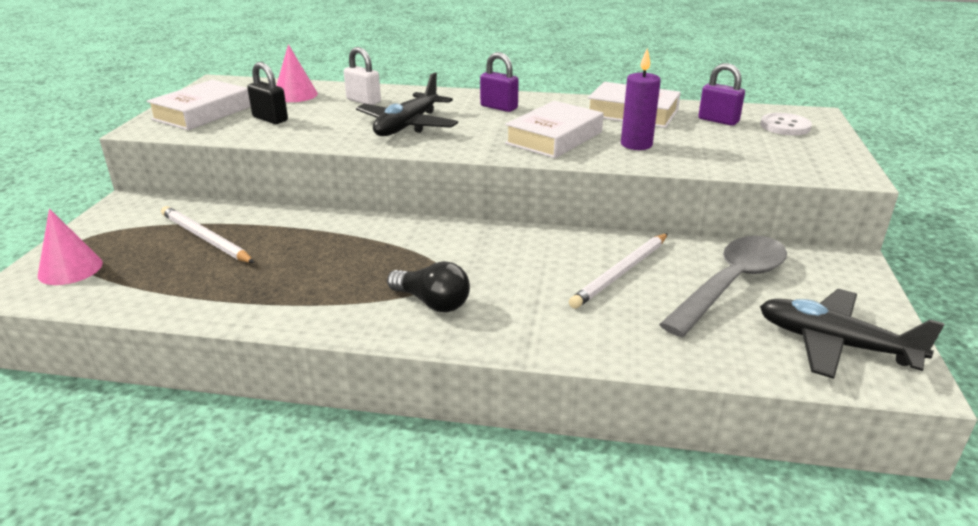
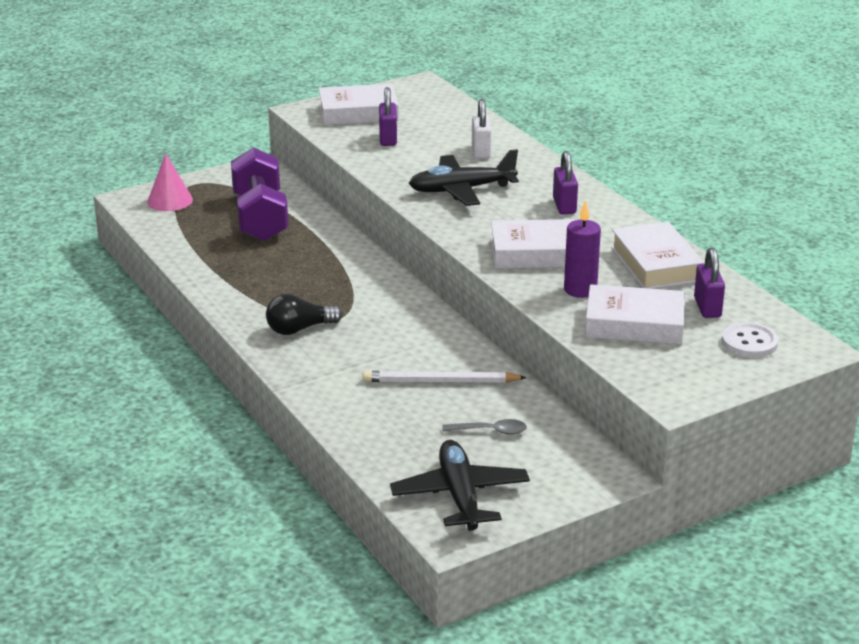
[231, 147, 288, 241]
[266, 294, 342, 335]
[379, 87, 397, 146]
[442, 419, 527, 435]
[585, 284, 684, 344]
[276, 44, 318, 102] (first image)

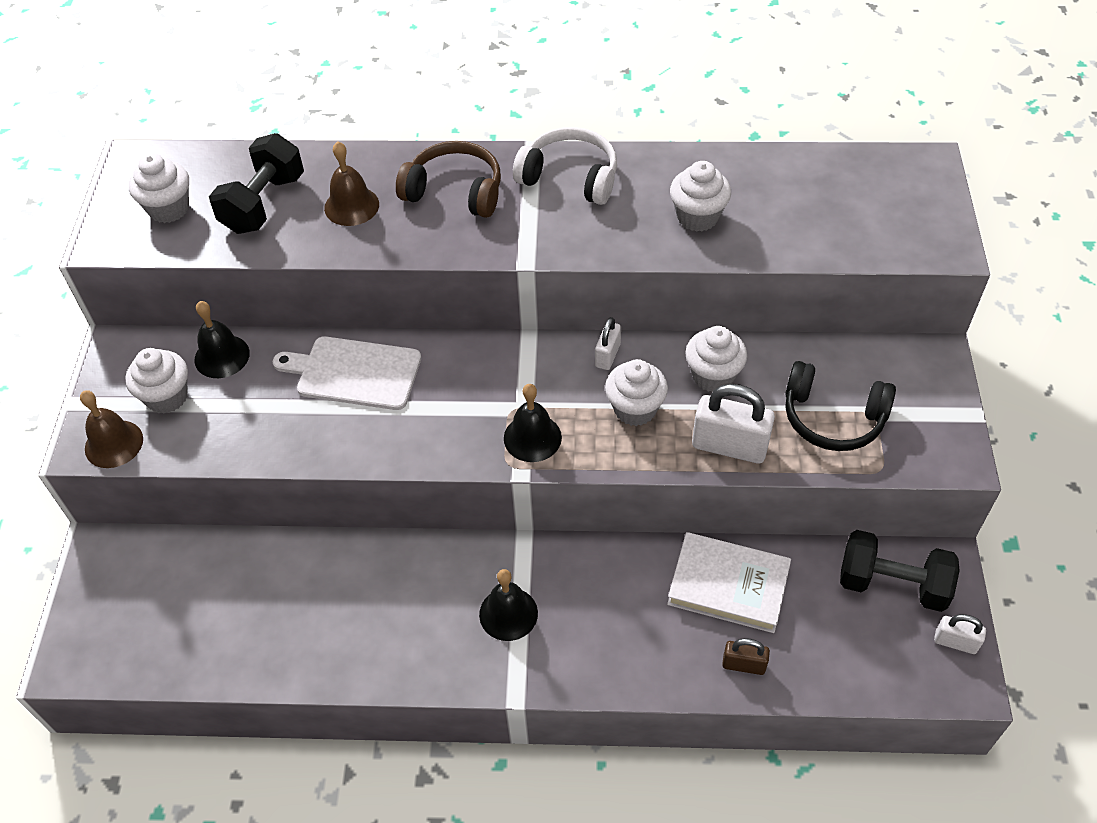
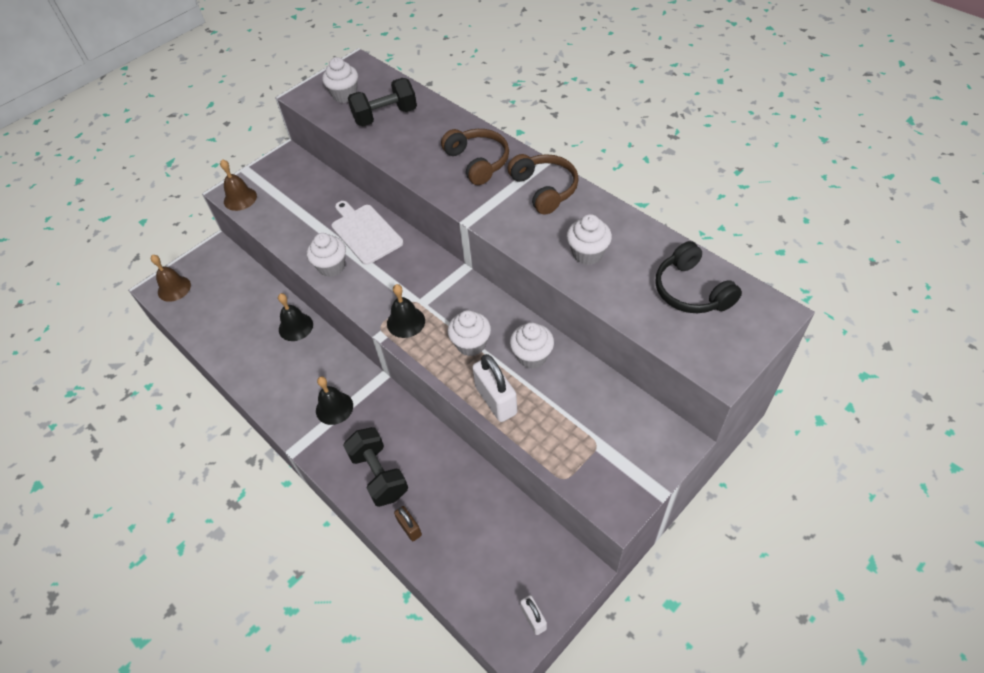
[151, 255, 191, 302]
[278, 293, 313, 341]
[307, 233, 346, 277]
[343, 427, 408, 507]
[508, 154, 579, 215]
[656, 241, 742, 313]
[595, 317, 621, 370] (first image)
[667, 532, 791, 633] (first image)

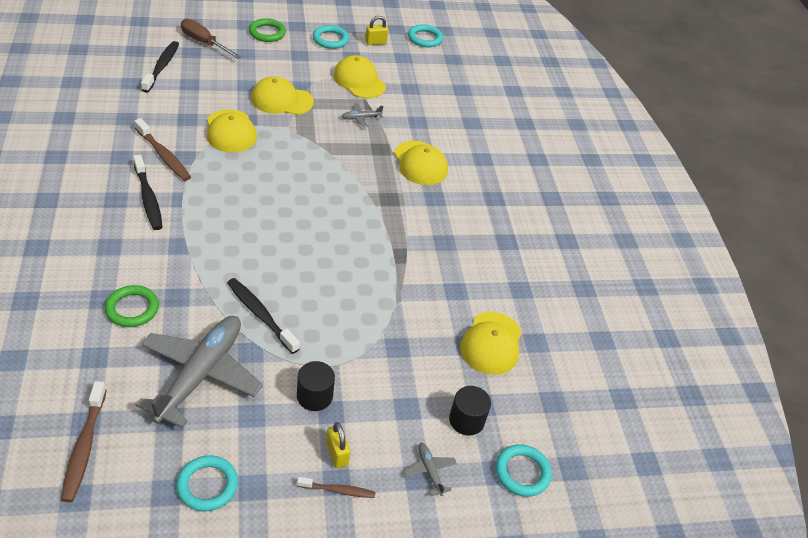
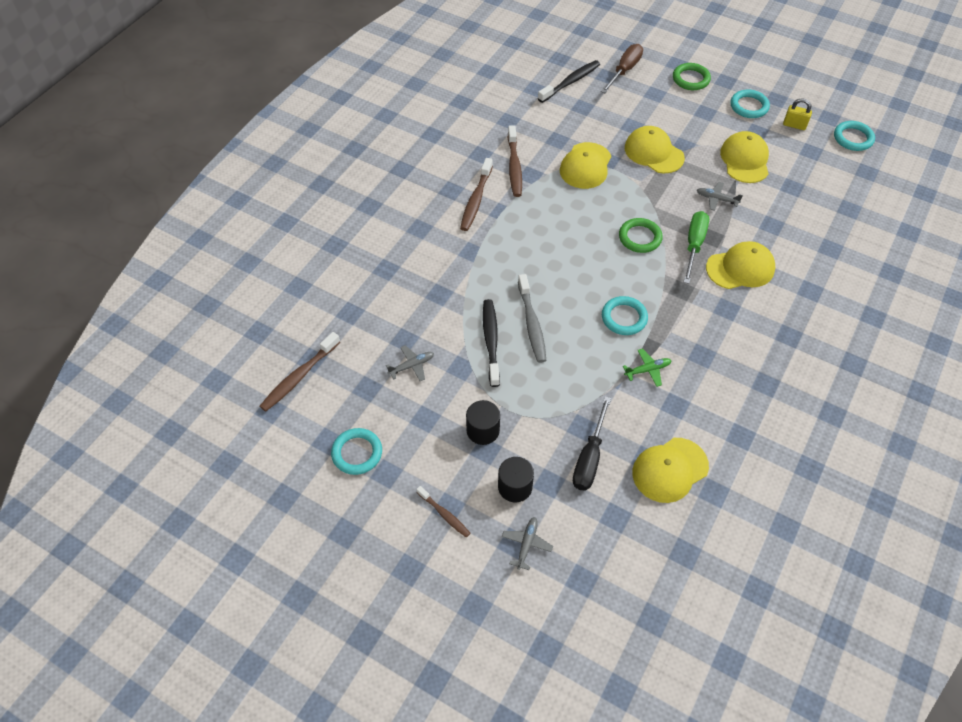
[386, 345, 434, 381]
[460, 158, 493, 231]
[498, 457, 534, 503]
[518, 274, 546, 363]
[573, 396, 611, 491]
[601, 44, 643, 93]
[602, 296, 648, 335]
[619, 218, 663, 253]
[623, 348, 672, 387]
[683, 211, 709, 284]
[706, 241, 775, 289]
[326, 422, 351, 468] (first image)

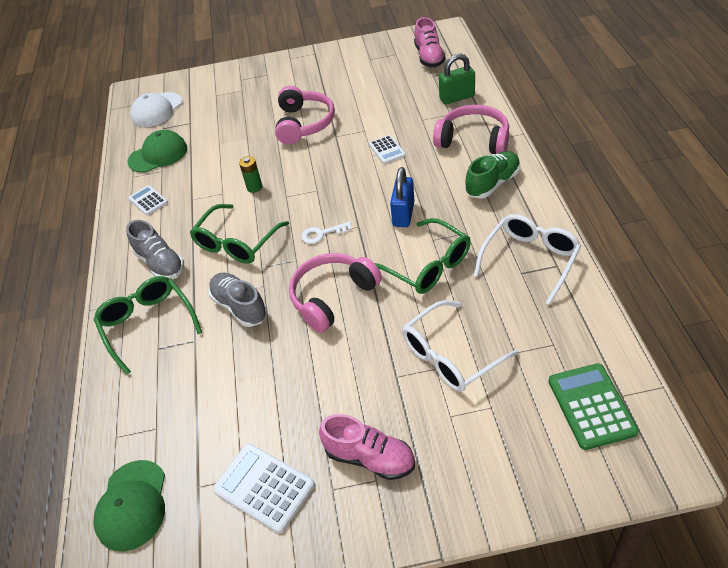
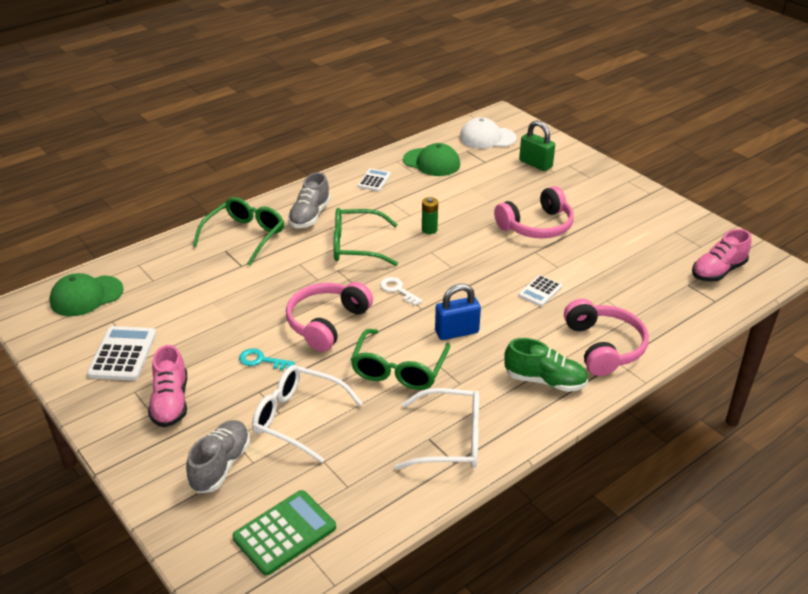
[186, 420, 250, 493]
[239, 348, 295, 370]
[286, 282, 373, 352]
[519, 120, 555, 171]

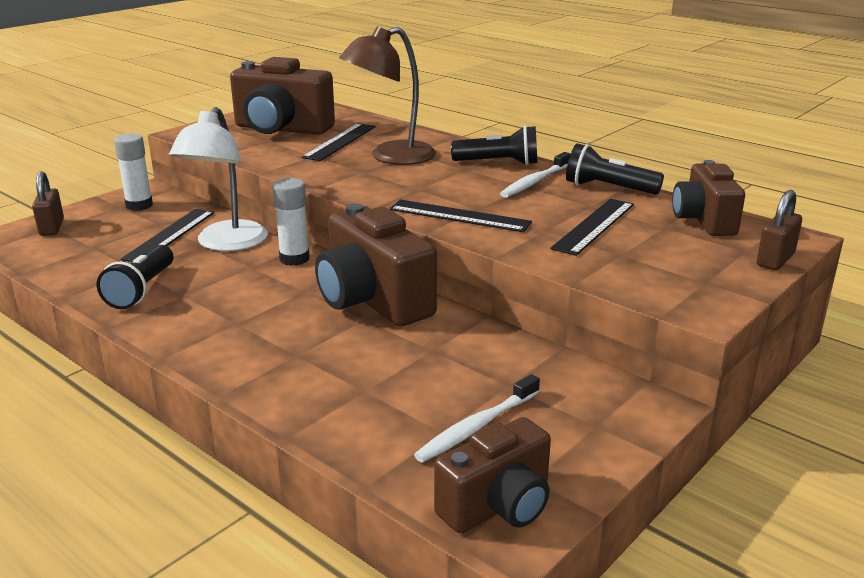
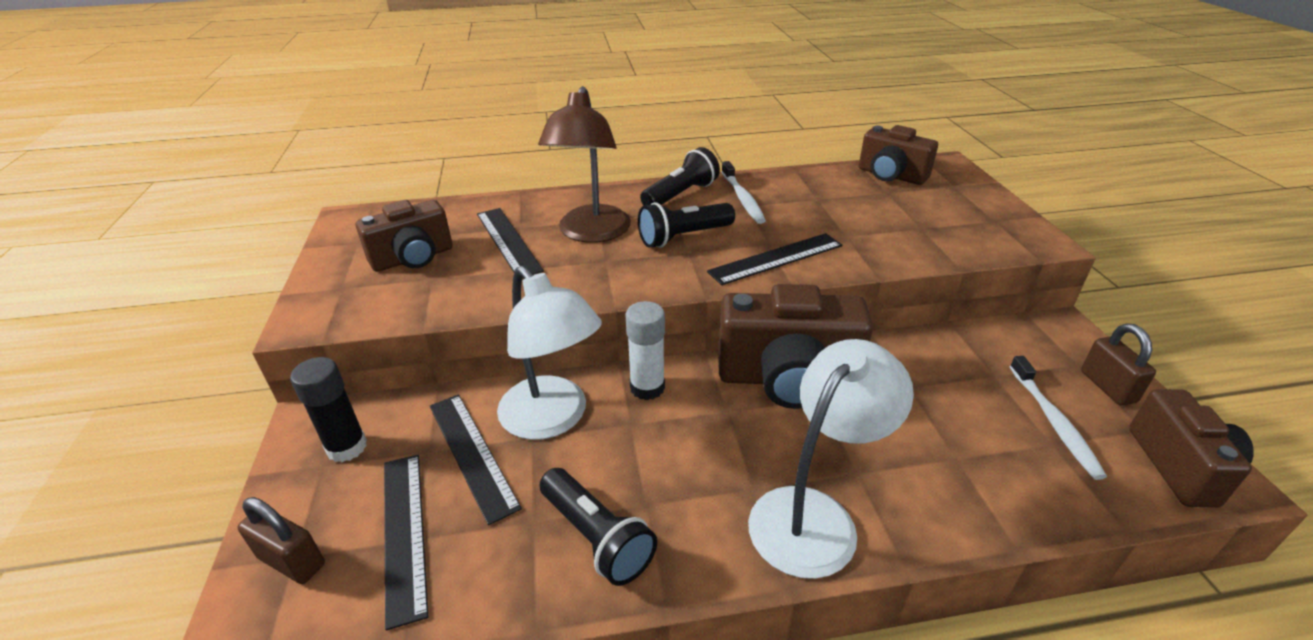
[290, 357, 367, 462]
[356, 200, 453, 272]
[384, 455, 428, 630]
[638, 202, 735, 248]
[748, 339, 914, 579]
[1081, 324, 1156, 406]

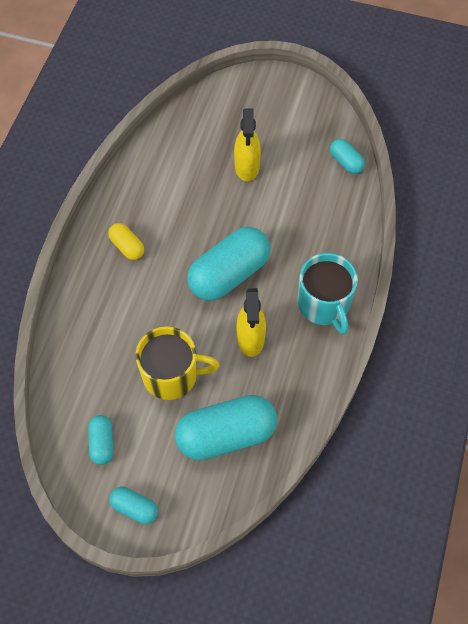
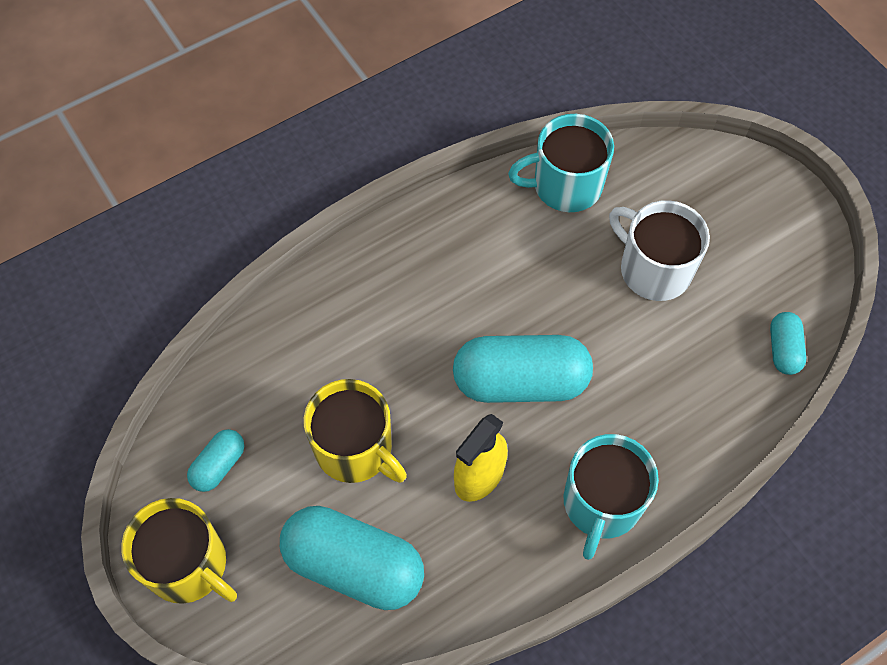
[121, 498, 237, 604]
[508, 114, 614, 212]
[609, 200, 710, 301]
[108, 223, 144, 260] (first image)

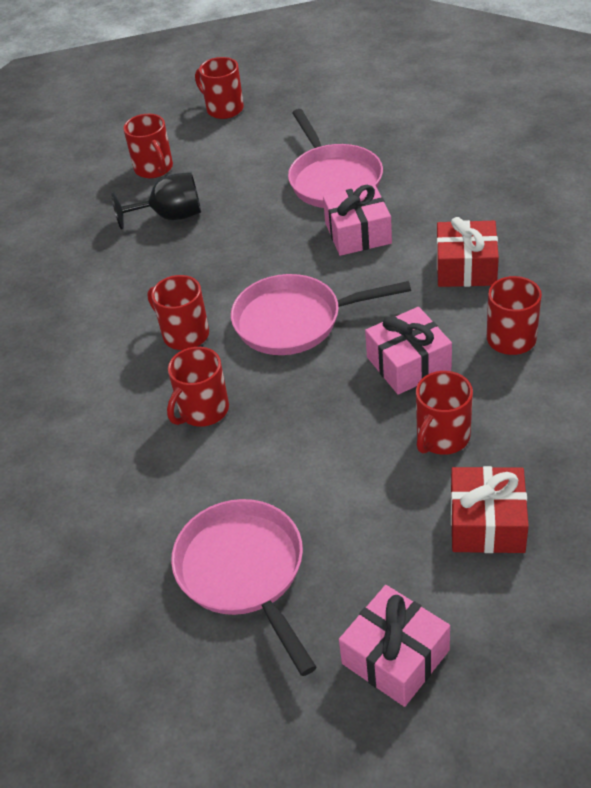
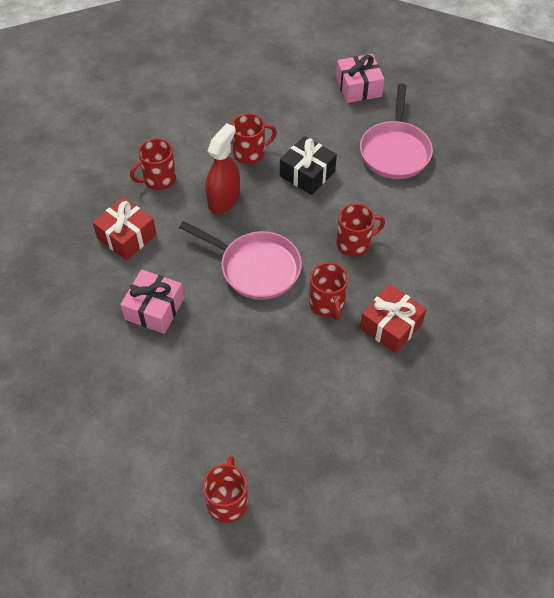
[206, 123, 240, 214]
[280, 136, 337, 195]
[360, 284, 427, 353]
[111, 172, 201, 230] (first image)
[195, 57, 244, 119] (first image)
[288, 109, 383, 208] (first image)

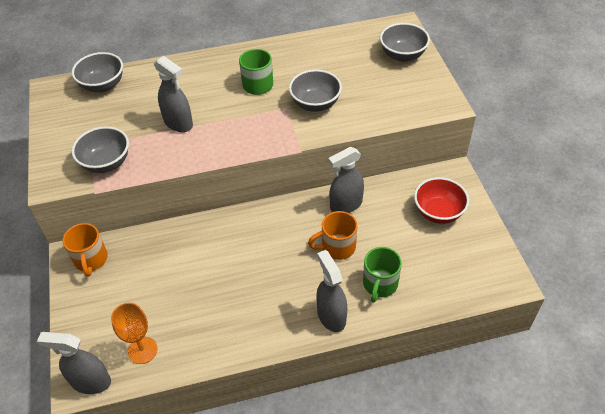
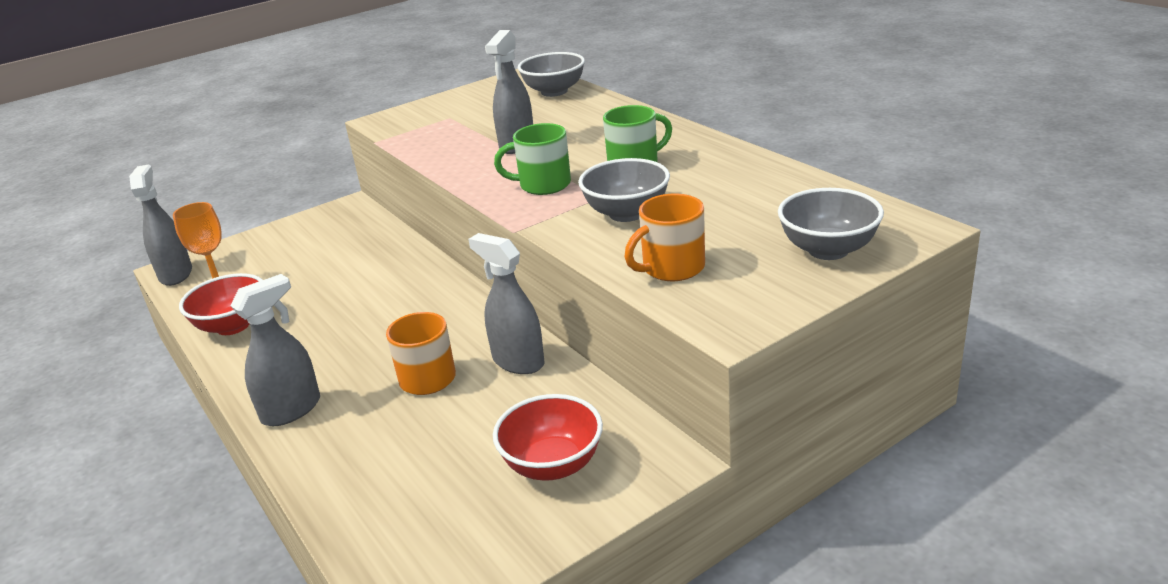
[179, 273, 262, 335]
[494, 123, 571, 195]
[625, 194, 705, 281]
[72, 126, 129, 173] (first image)

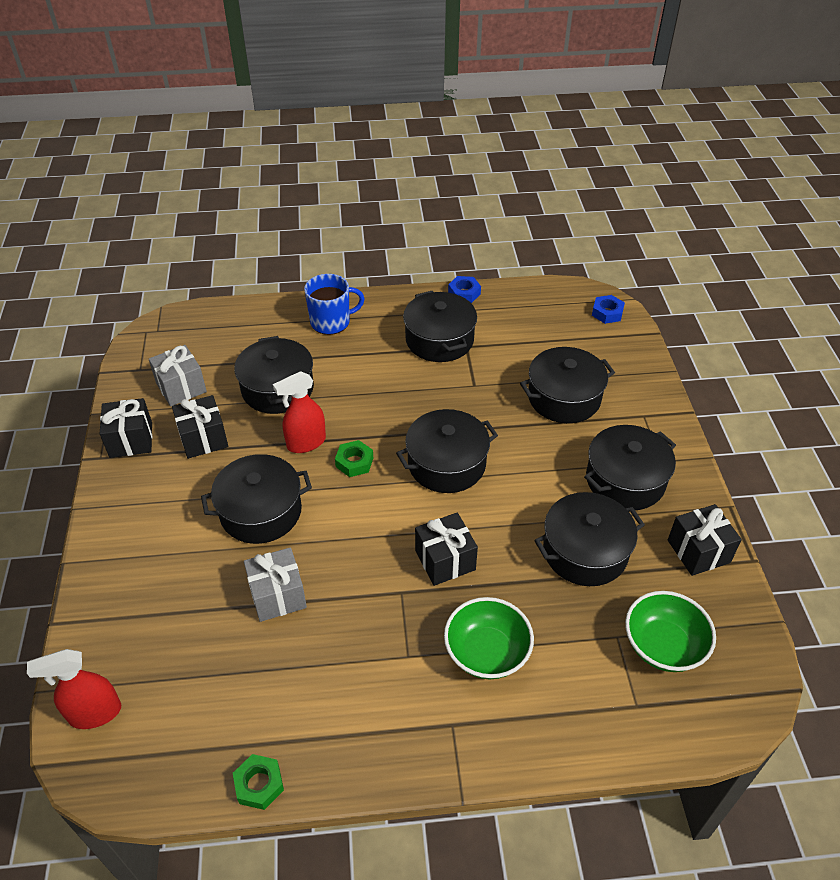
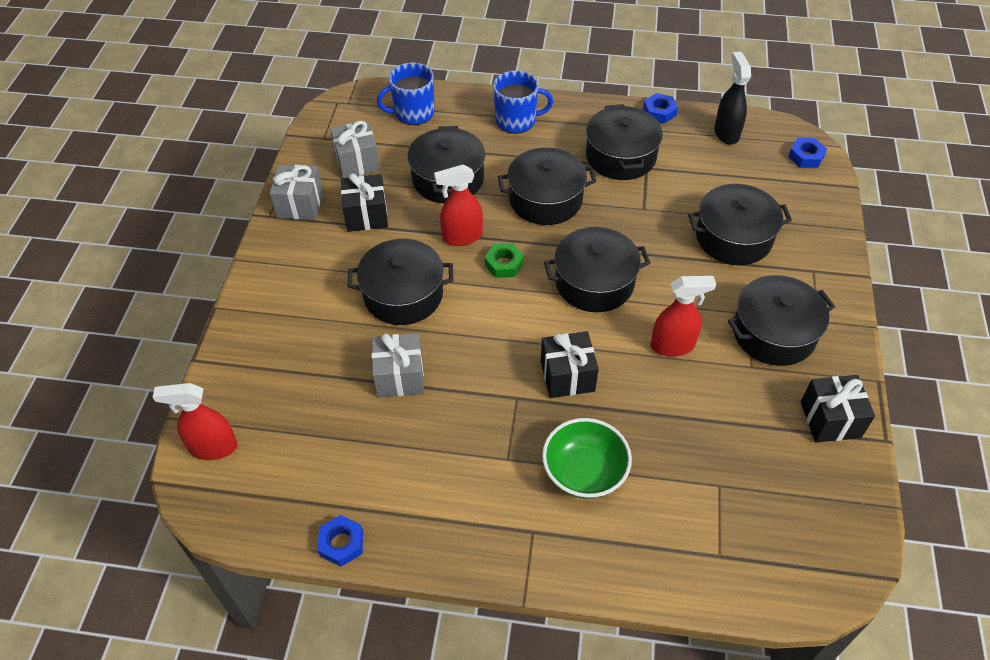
[270, 165, 323, 220]
[318, 515, 363, 567]
[377, 63, 434, 125]
[498, 147, 596, 225]
[651, 276, 716, 357]
[714, 52, 751, 145]
[625, 591, 716, 672] (first image)

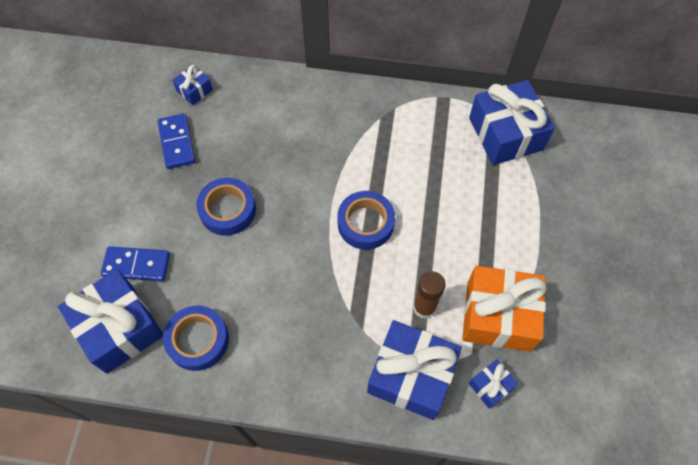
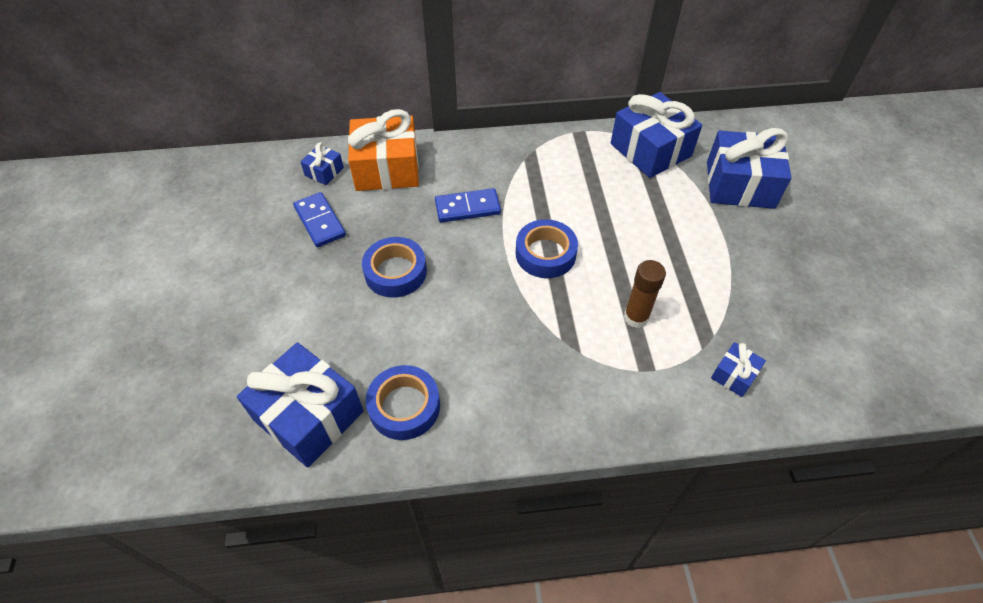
[348, 109, 419, 191]
[435, 188, 501, 223]
[707, 128, 791, 209]

